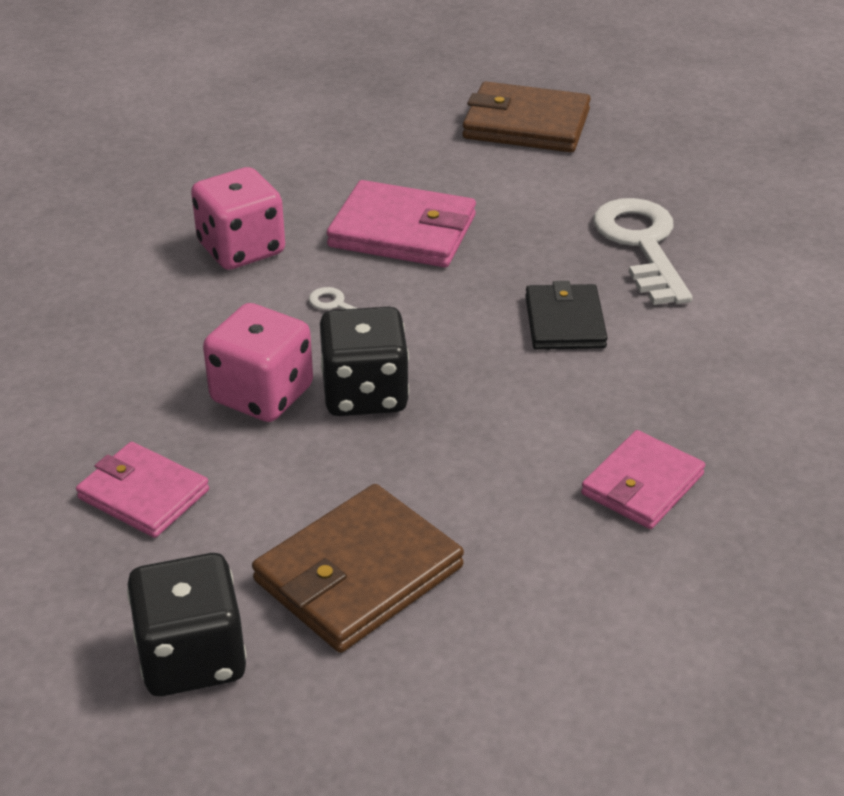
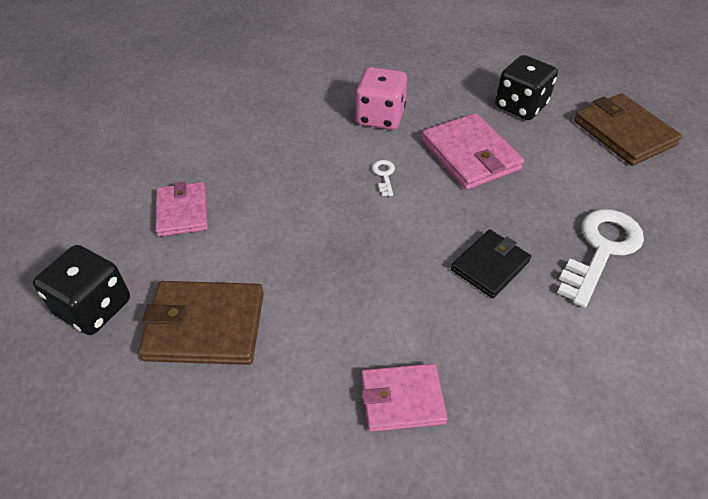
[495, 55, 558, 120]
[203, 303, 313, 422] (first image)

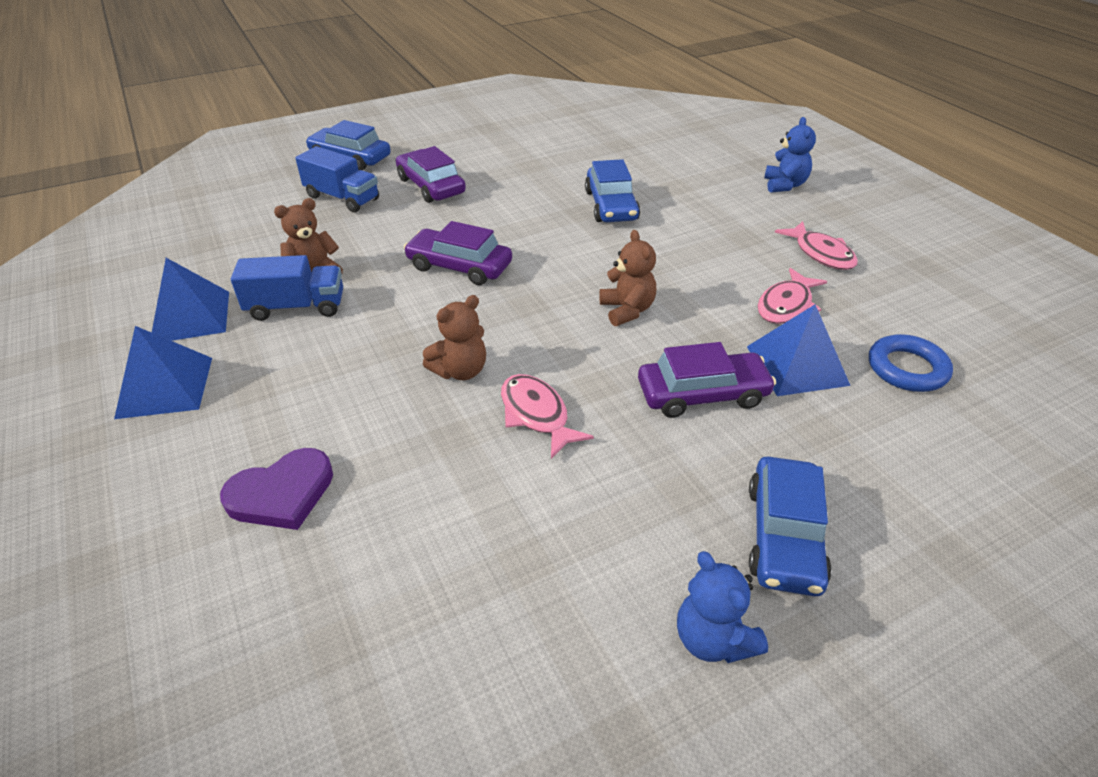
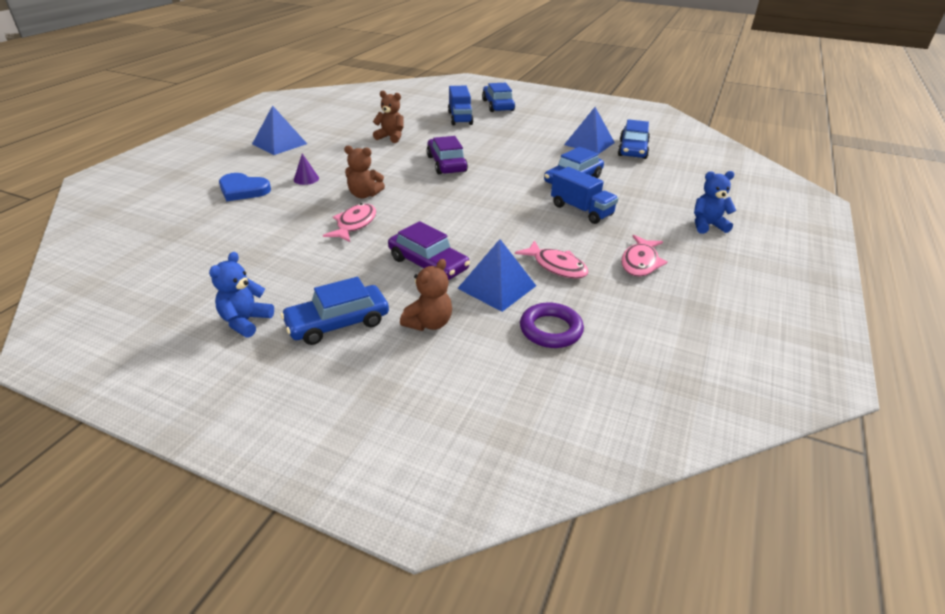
[219, 173, 271, 201]
[294, 153, 319, 185]
[400, 259, 452, 331]
[515, 240, 589, 279]
[520, 302, 584, 348]
[551, 167, 618, 224]
[564, 107, 615, 154]
[618, 119, 650, 159]
[694, 171, 736, 234]
[396, 146, 466, 203] (first image)

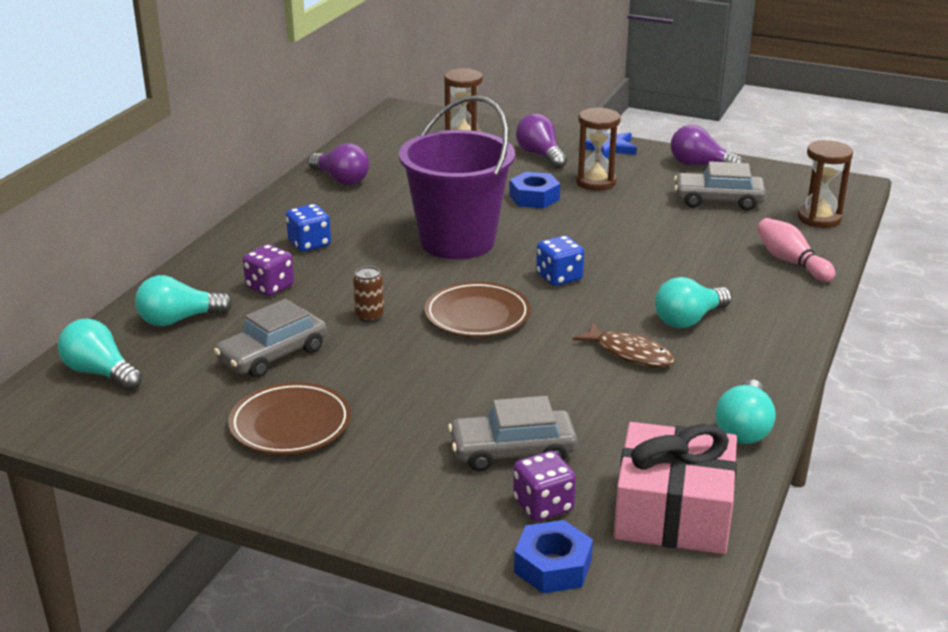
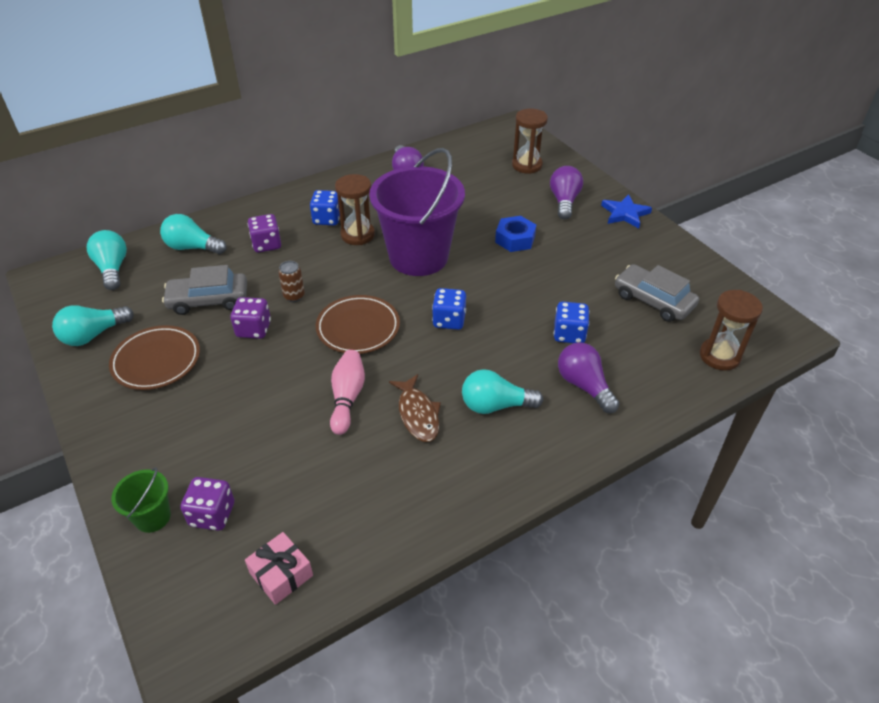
[52, 305, 134, 346]
[111, 467, 171, 533]
[230, 297, 271, 339]
[245, 532, 313, 605]
[330, 350, 365, 435]
[335, 174, 375, 245]
[554, 302, 589, 343]
[558, 343, 620, 413]
[448, 396, 578, 472] (first image)
[514, 520, 593, 593] (first image)

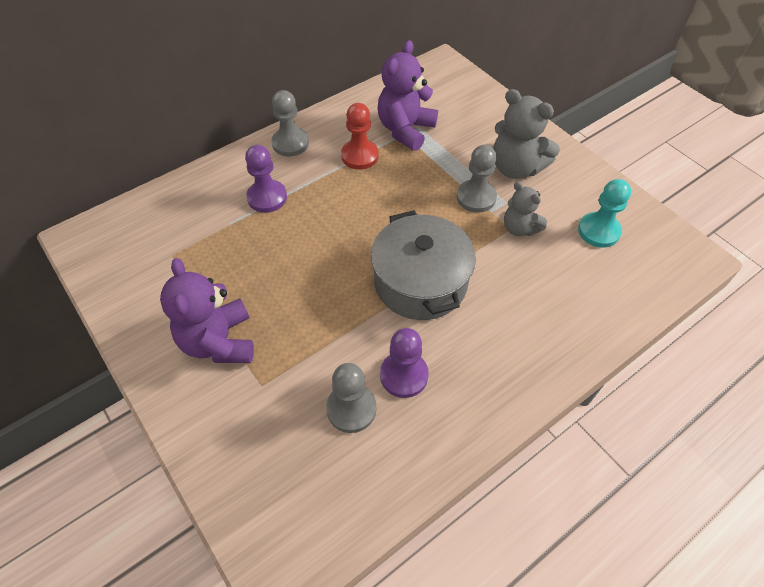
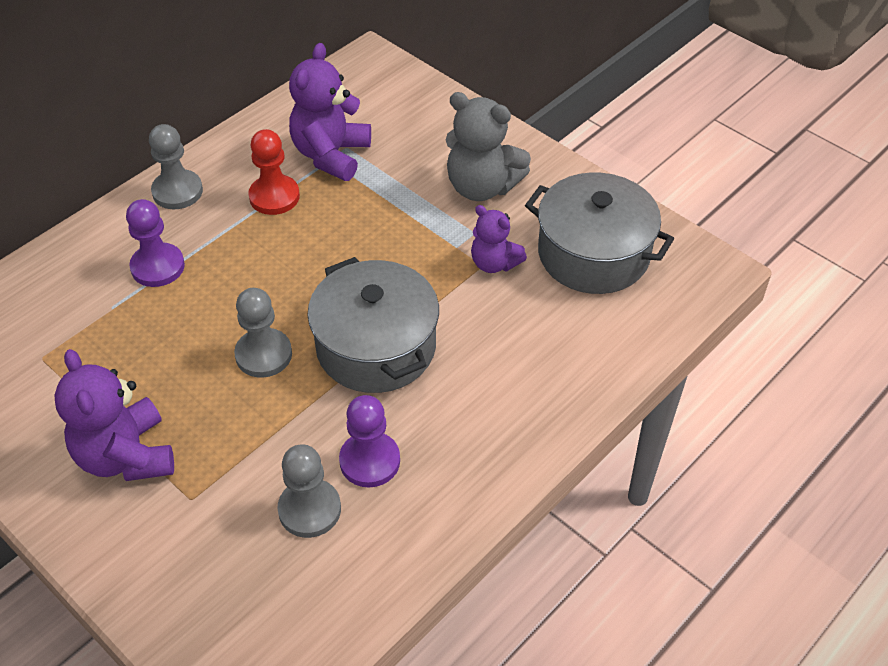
[234, 288, 292, 378]
[471, 205, 527, 273]
[525, 172, 674, 294]

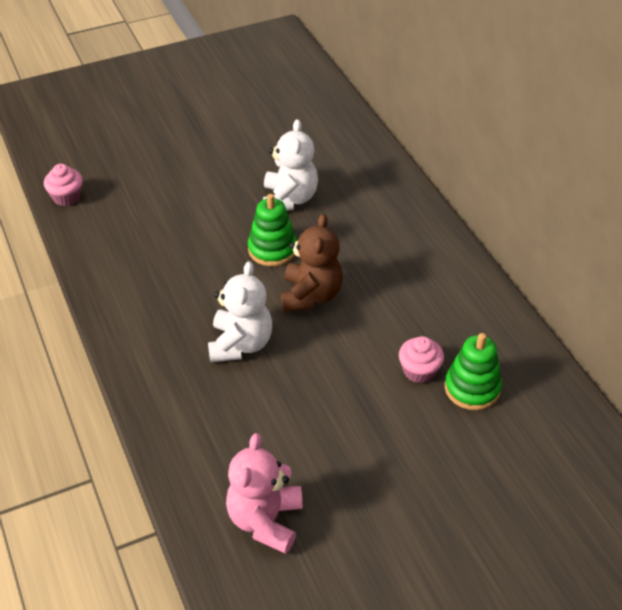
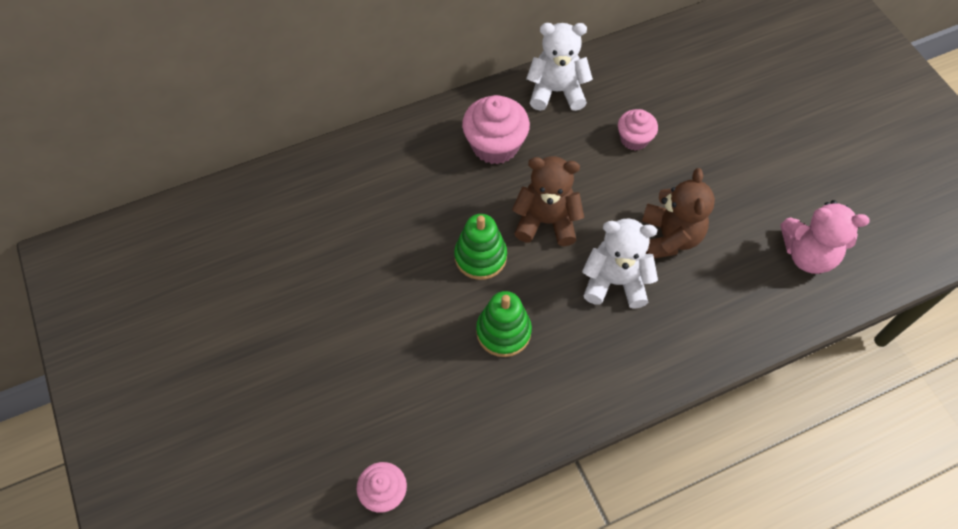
[462, 95, 530, 165]
[476, 291, 532, 357]
[526, 23, 593, 111]
[642, 168, 715, 259]

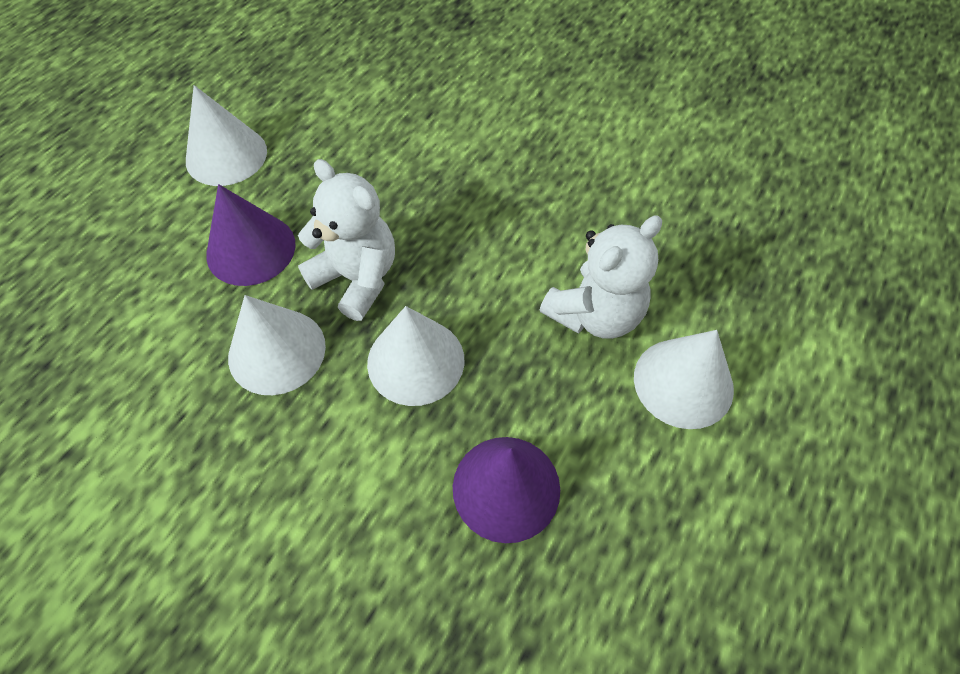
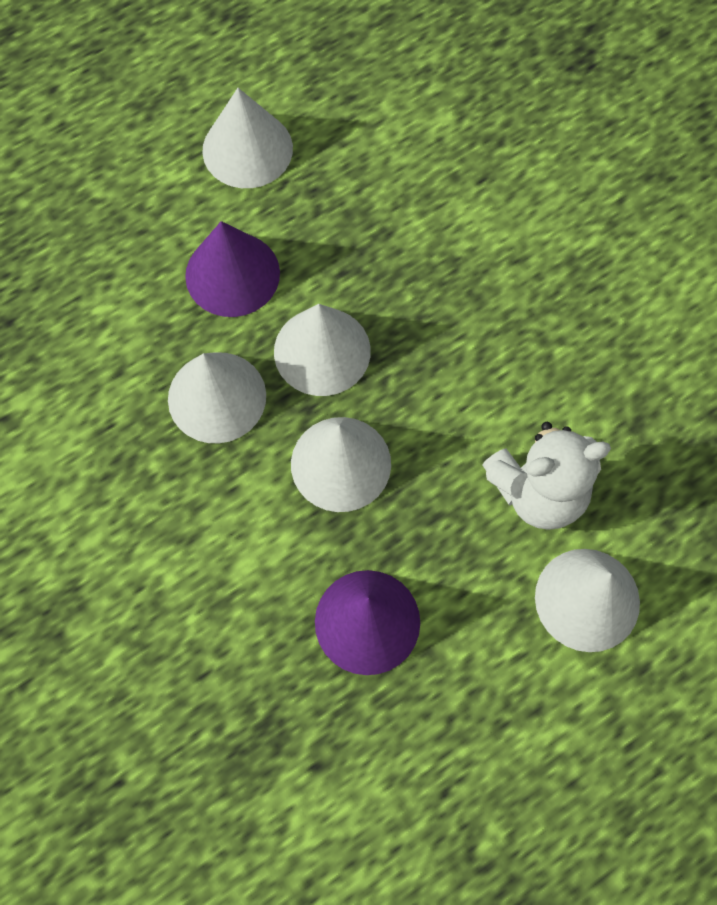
[274, 304, 371, 396]

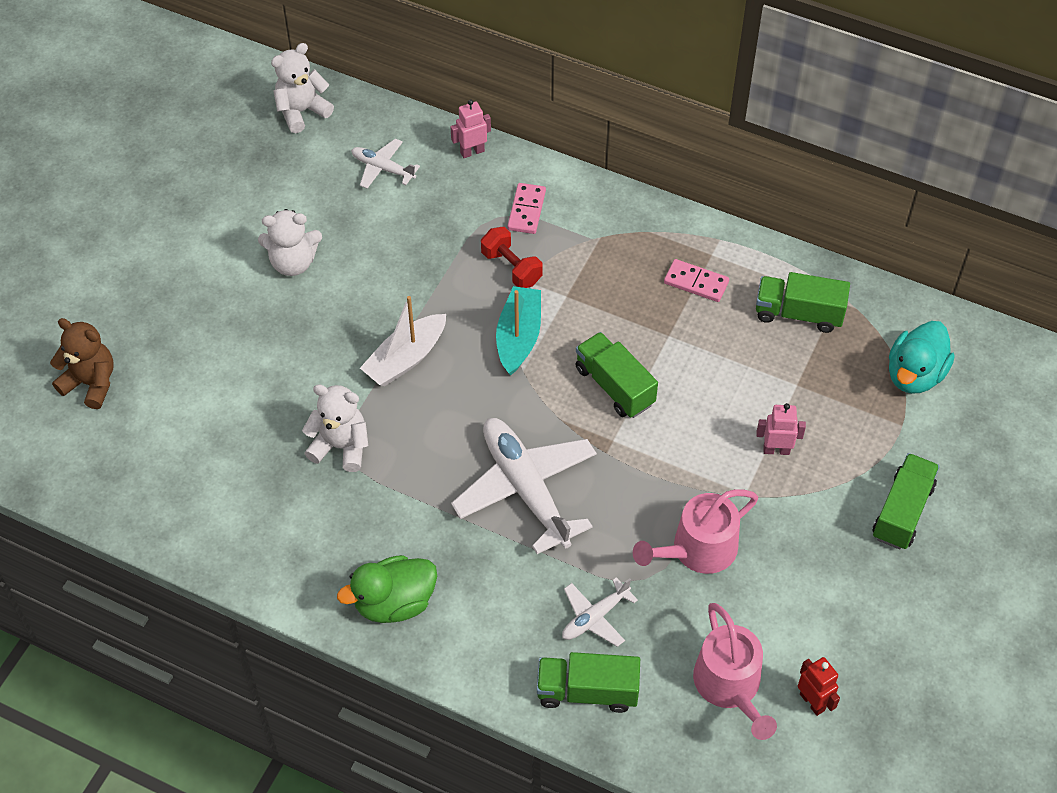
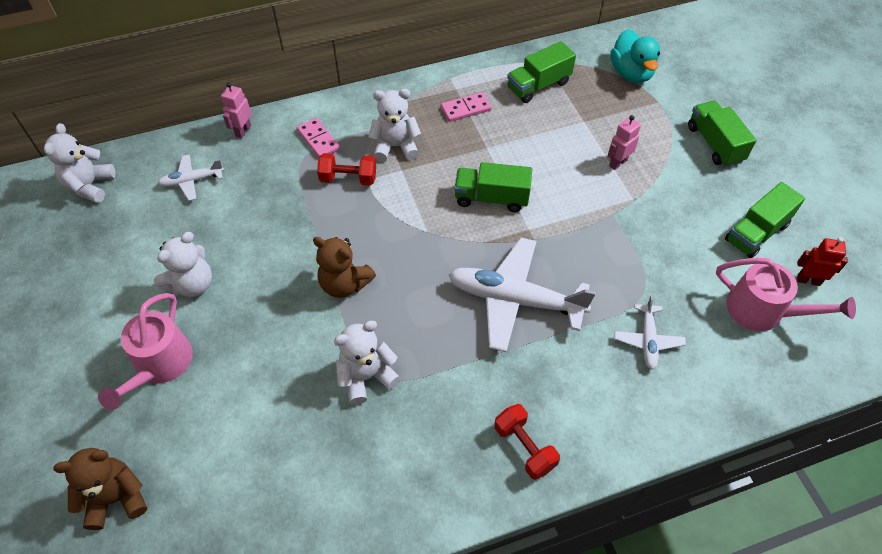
[98, 293, 193, 410]
[313, 237, 376, 298]
[369, 89, 421, 162]
[494, 404, 560, 480]
[725, 182, 805, 258]
[496, 286, 541, 375] (first image)

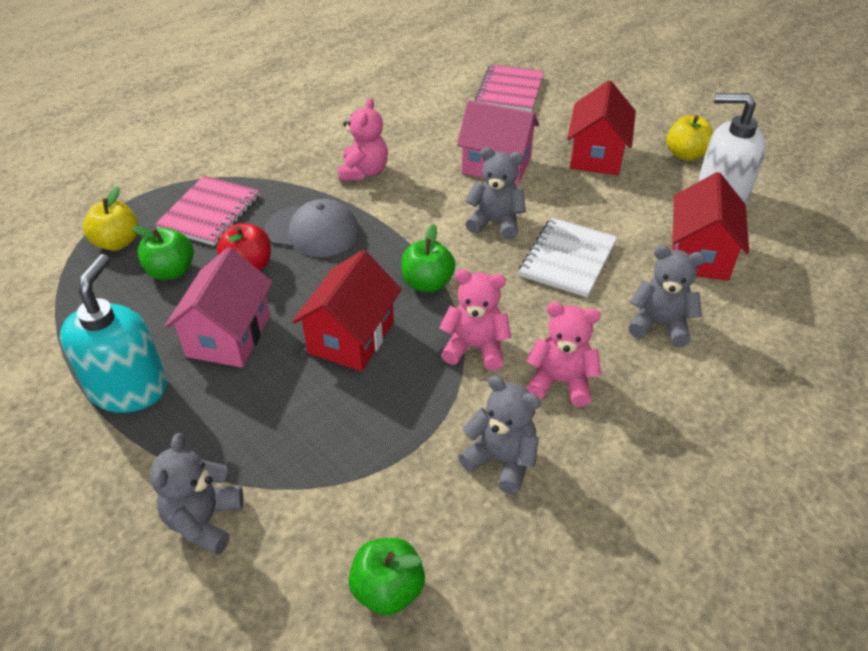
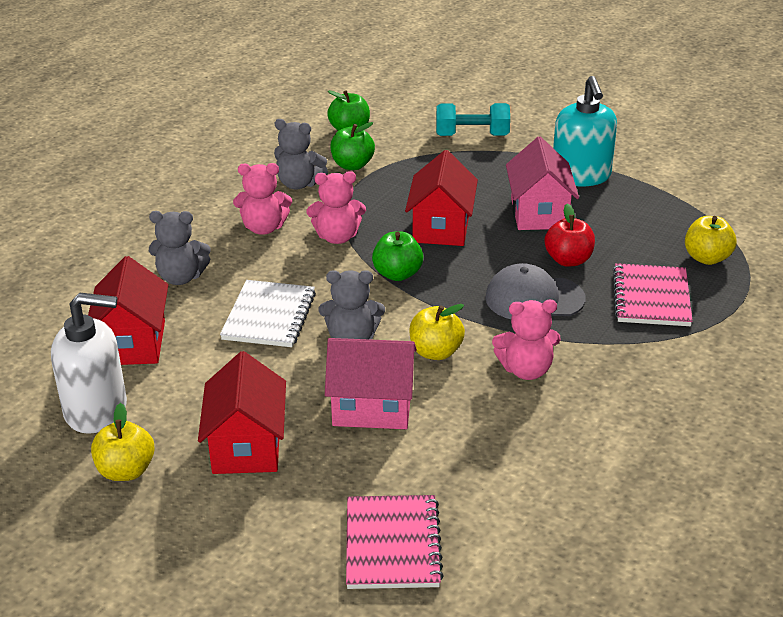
[330, 122, 375, 170]
[409, 304, 465, 360]
[436, 103, 510, 136]
[492, 300, 561, 380]

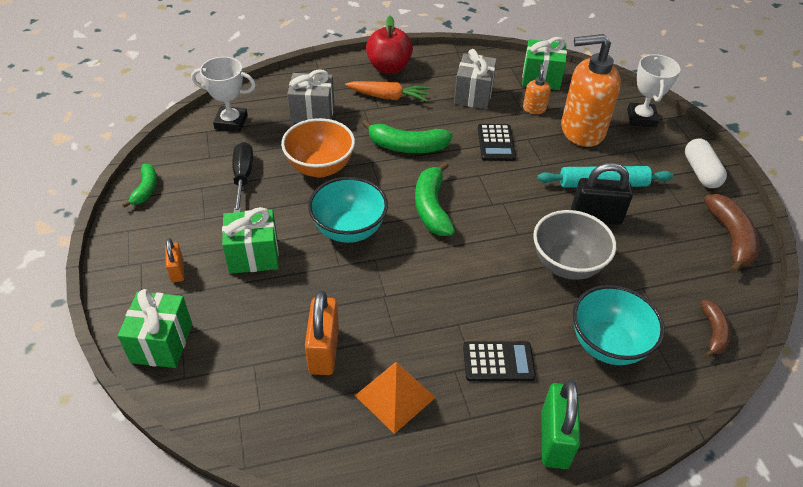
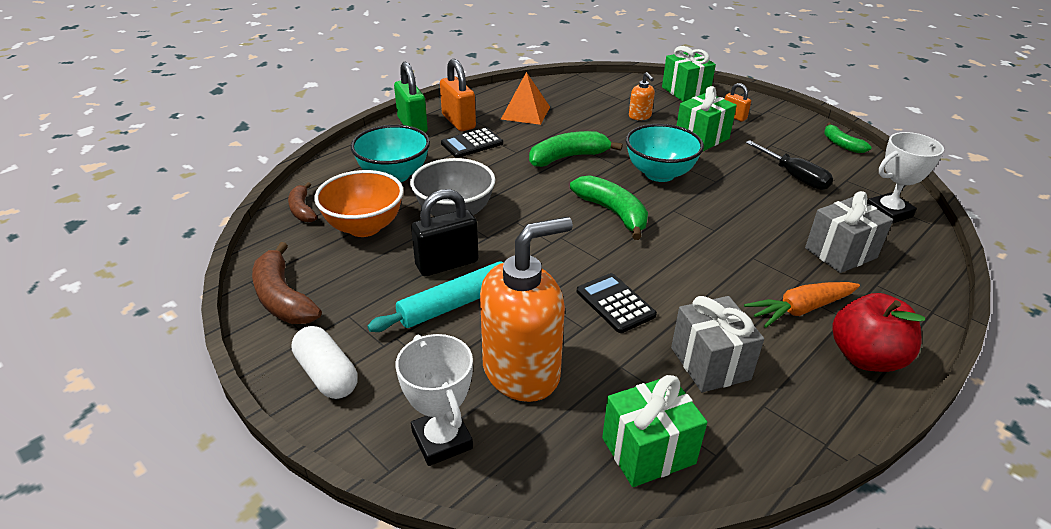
[314, 170, 404, 237]
[440, 59, 476, 131]
[529, 131, 623, 167]
[629, 72, 655, 120]

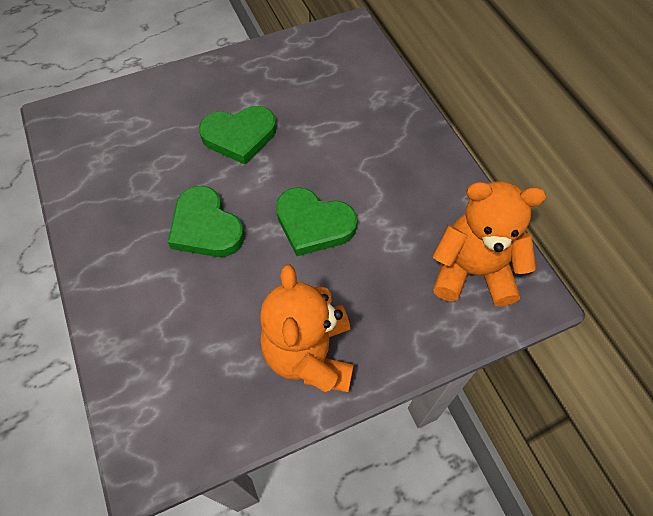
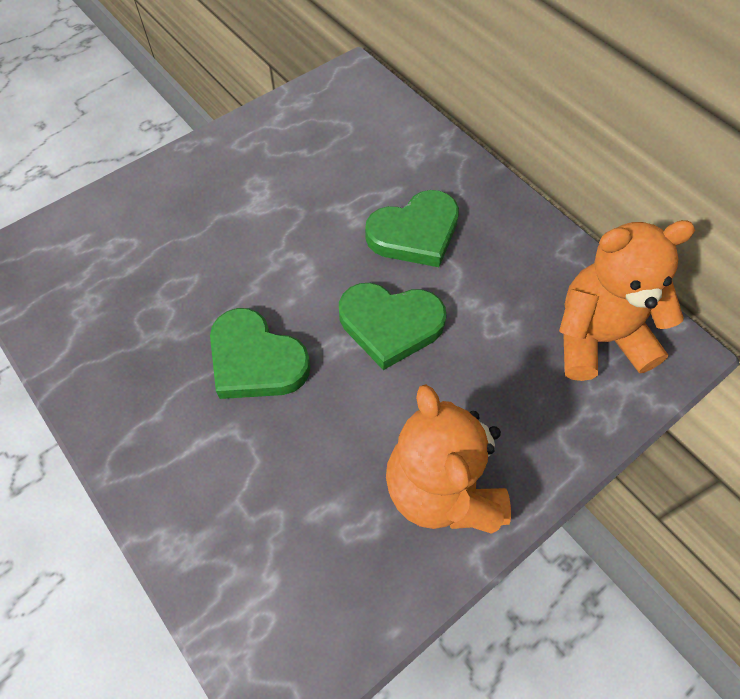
[365, 190, 459, 267]

